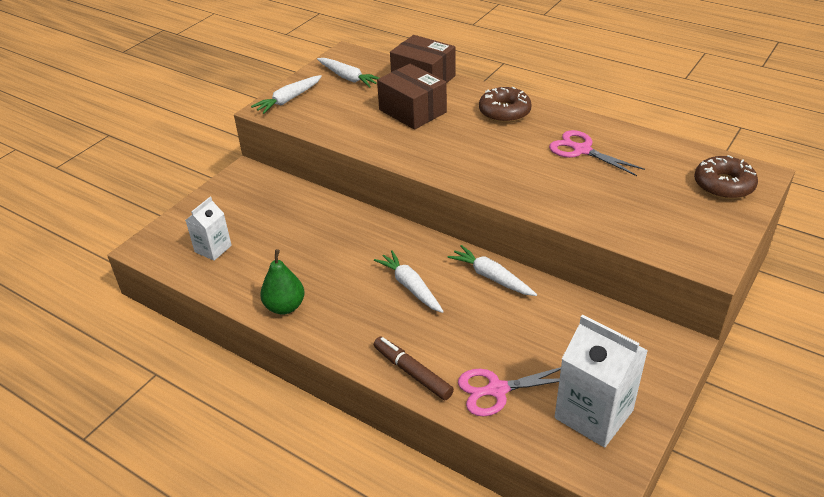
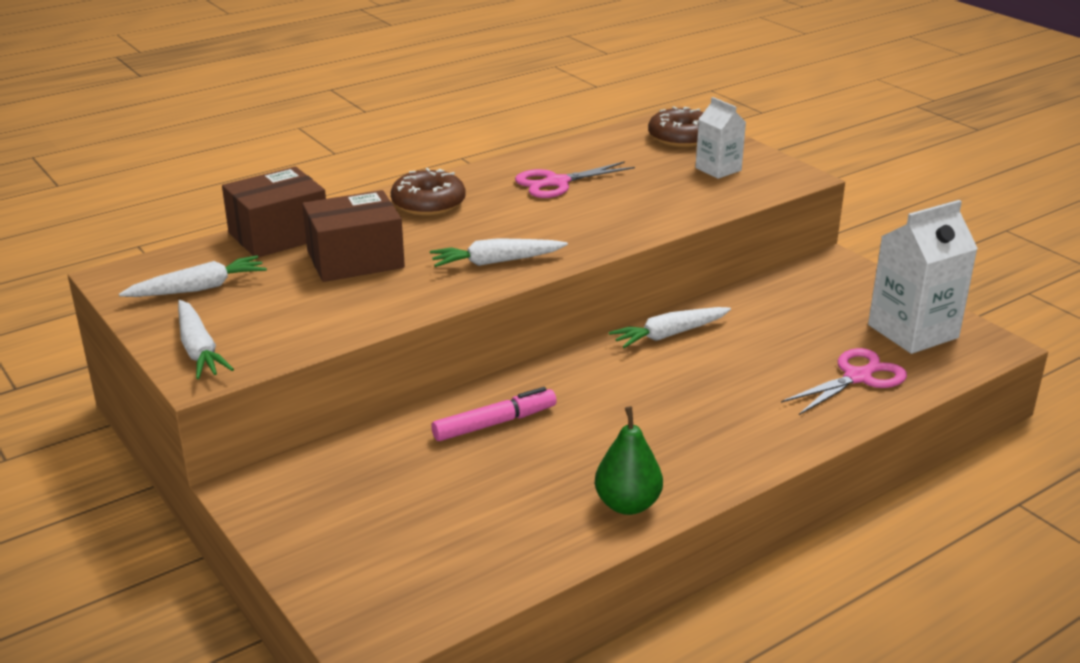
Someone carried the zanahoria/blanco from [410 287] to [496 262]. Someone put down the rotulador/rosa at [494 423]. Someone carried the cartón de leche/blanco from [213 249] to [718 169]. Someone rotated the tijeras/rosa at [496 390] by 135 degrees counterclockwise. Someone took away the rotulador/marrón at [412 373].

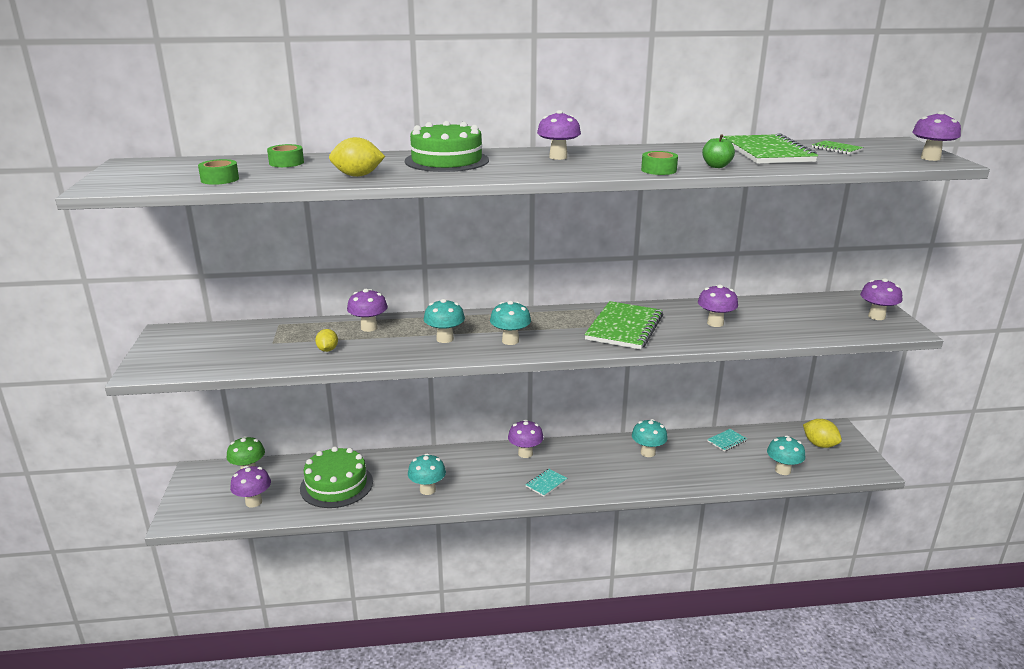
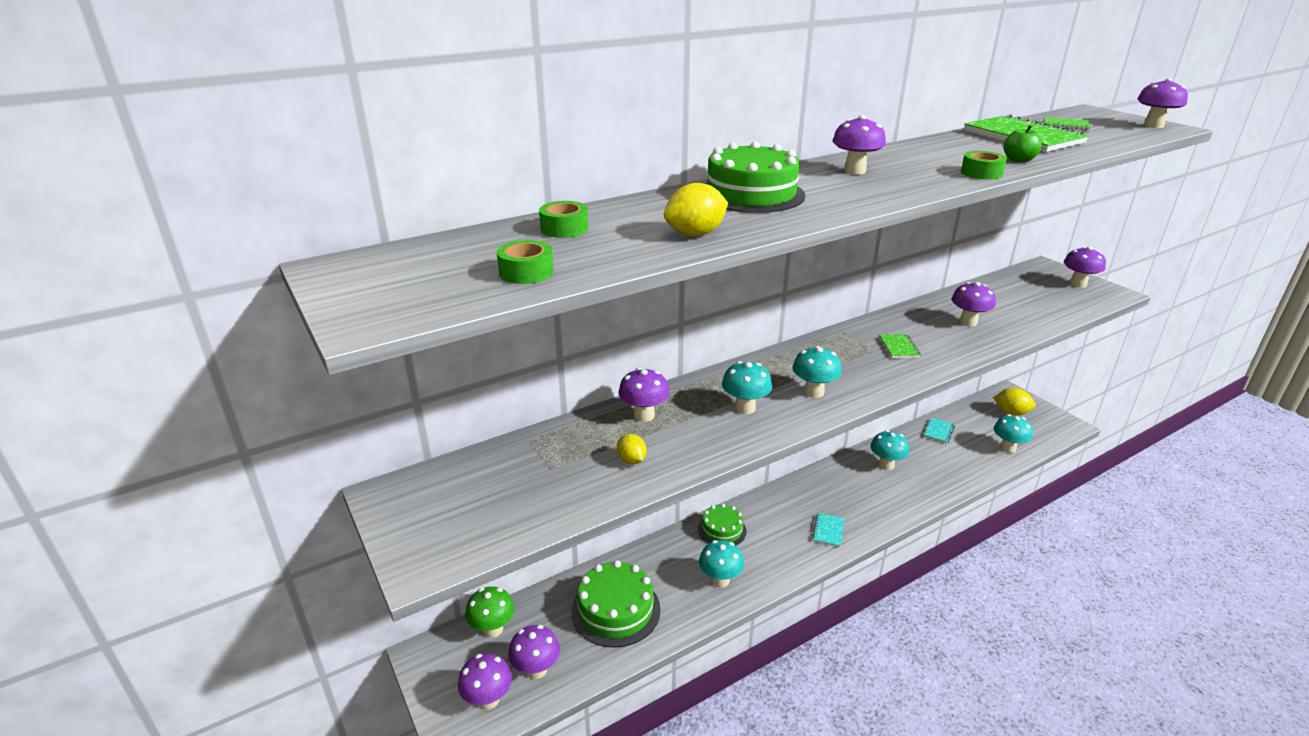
Someone carried the seta/morado from [525 453] to [488 700]. Someone put down the tarta/verde at [722 530]. Someone scaled the cuaderno/verde at [624 327] by 0.46.

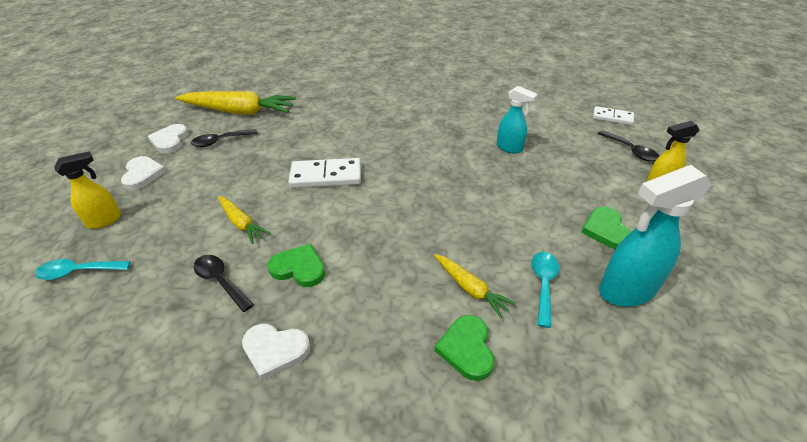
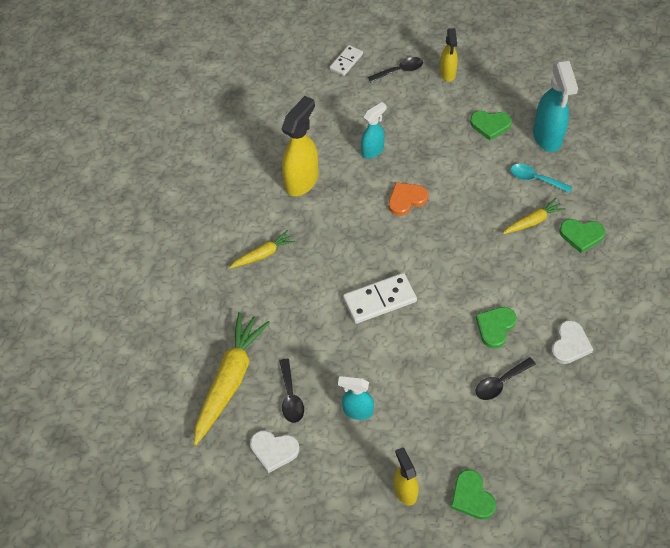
Someone carried the zanahoria/amarillo from [241 223] to [263 254]. Someone put down the pulverizador/amarillo at [302 181]. Someone put down the pulverizador/turquesa at [357 411]. Someone rotated the ficha de dominó/blanco at [326 176] by 60 degrees clockwise. Someone put down the corazón/naranja at [406 199]. Someone swapped the cuchara/turquesa at [78 272] for the corazón/verde at [471 497]. Someone took away the corazón/blanco at [143 174].

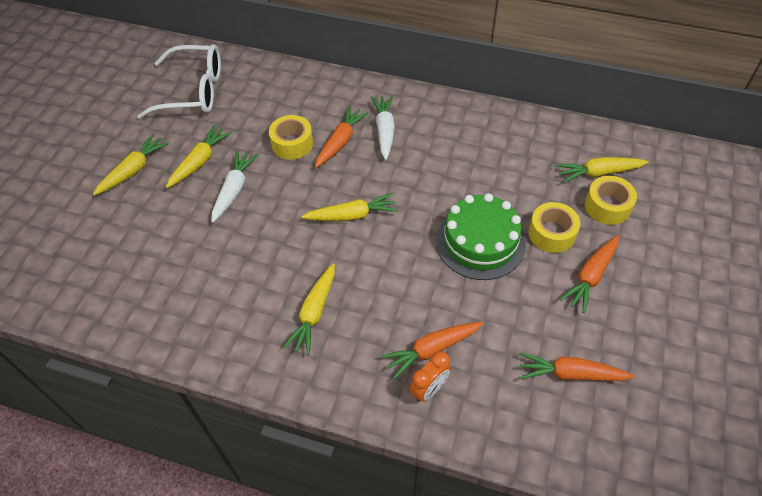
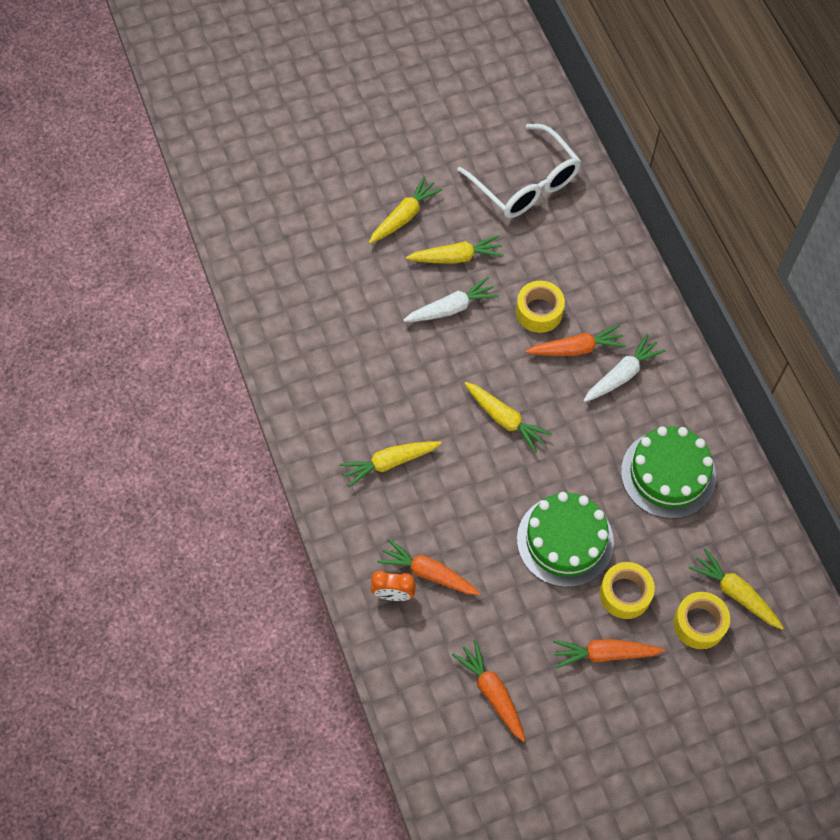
Someone rotated the zanahoria/amarillo at [133 170] by 45 degrees counterclockwise. Someone put down the tarta/verde at [668 474].

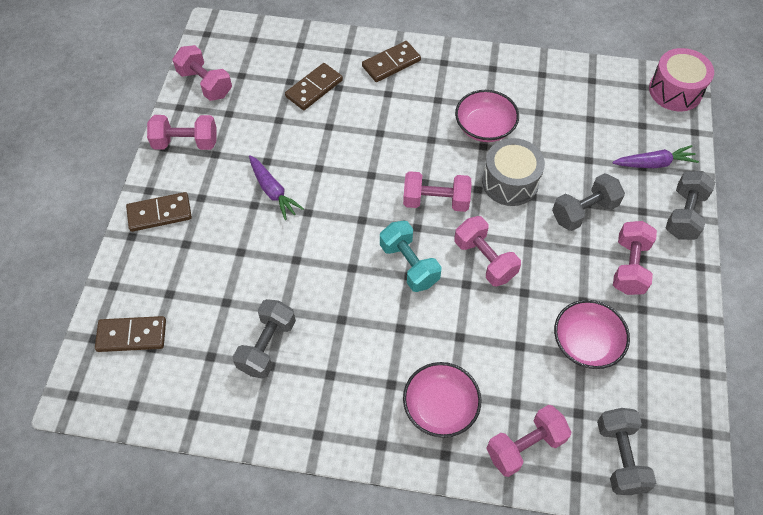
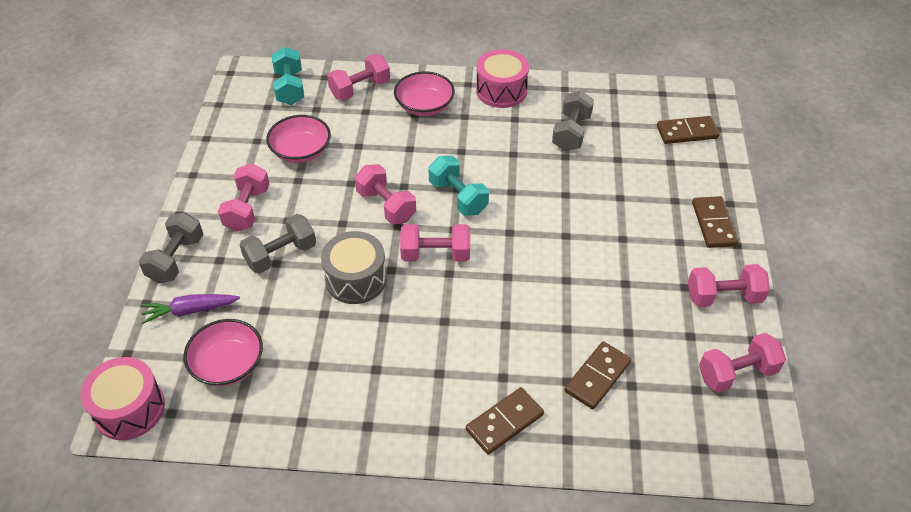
Someone carried the cuenco/rosa from [484 127] to [228 364]. Someone repainted the mancuerna/gris at [620 457], which became the mancuerna/turquesa at [290 88]. Someone put down the tambor/rosa at [501 91]. Someone rotated the ficha de dominó/marrón at [159 214] by 75 degrees counterclockwise. Someone rotated the mancuerna/rosa at [205 83] by 60 degrees counterclockwise. Someone took away the zanahoria/morado at [273 191].

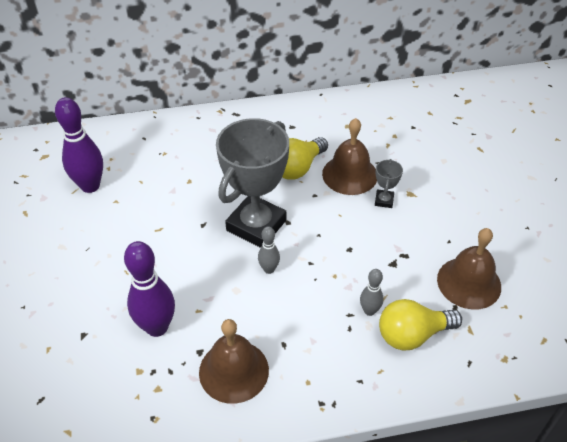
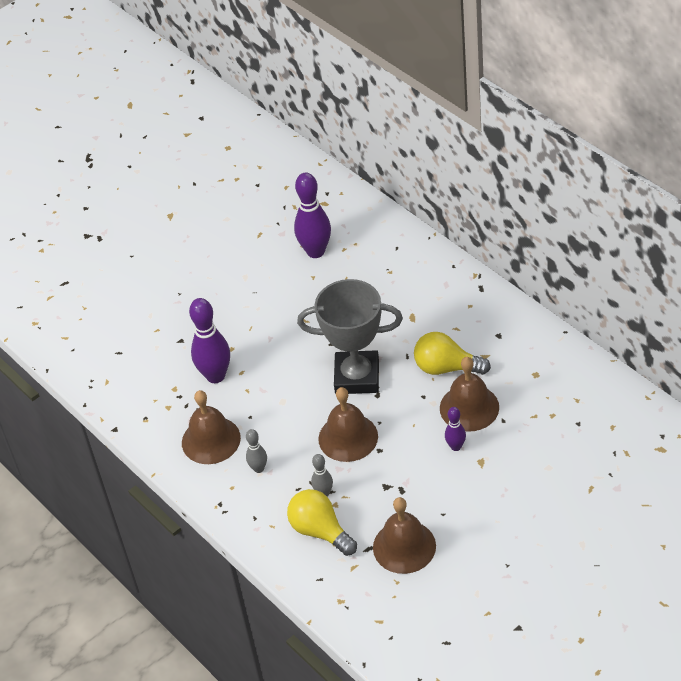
Someone carried the bolo/gris from [269 269] to [259 468]. Someone put down the campana/marrón at [348 437]. Someone swapped the trofeo/gris at [384 200] for the bolo/morado at [456 447].

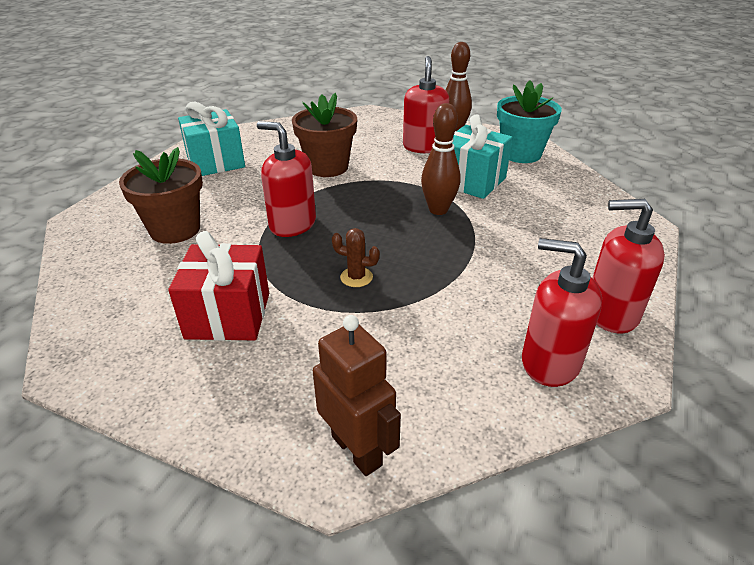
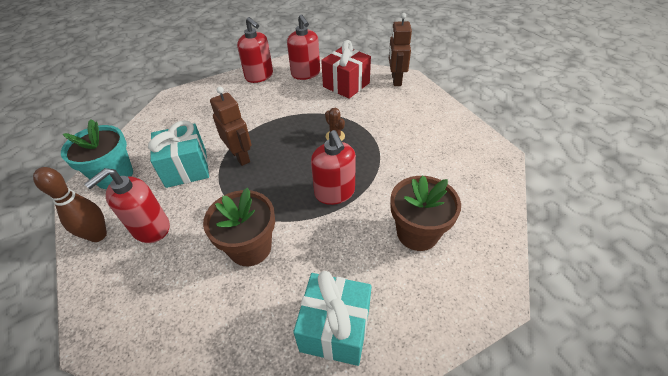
Someone swapped the bolo/marrón at [438 210] for the robot/marrón at [240 156]. Someone carried the regalo/rojo from [228 315] to [346 85].

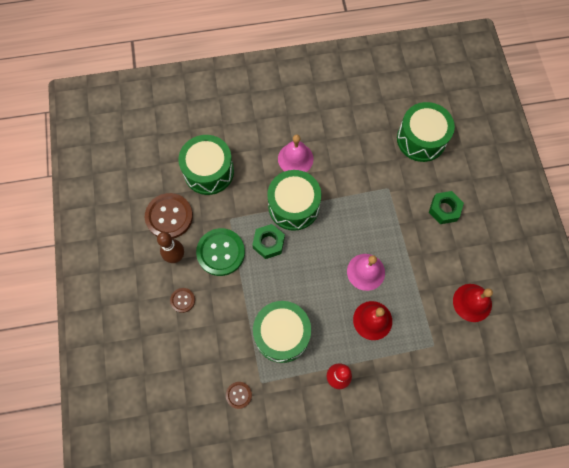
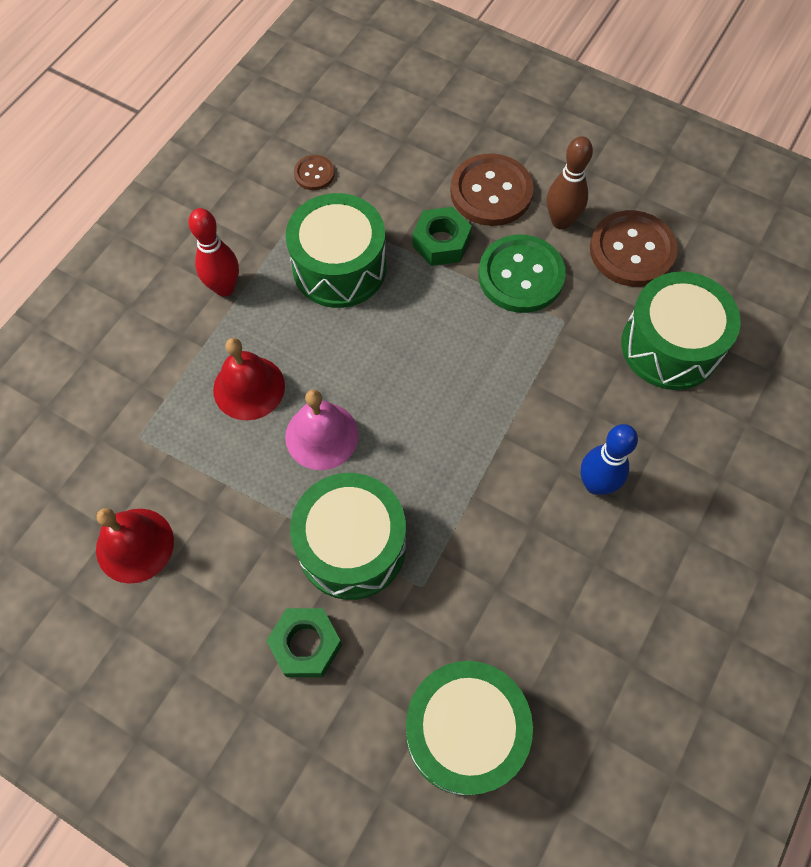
Someone carried the tambor/verde from [293 206] to [352 546]. Someone carried the tuerca/verde from [268 243] to [441 242]. Someone scaled the botón/marrón at [182 300] by 2.00. Someone swapped the campana/rosa at [295 158] for the bolo/azul at [595 484].

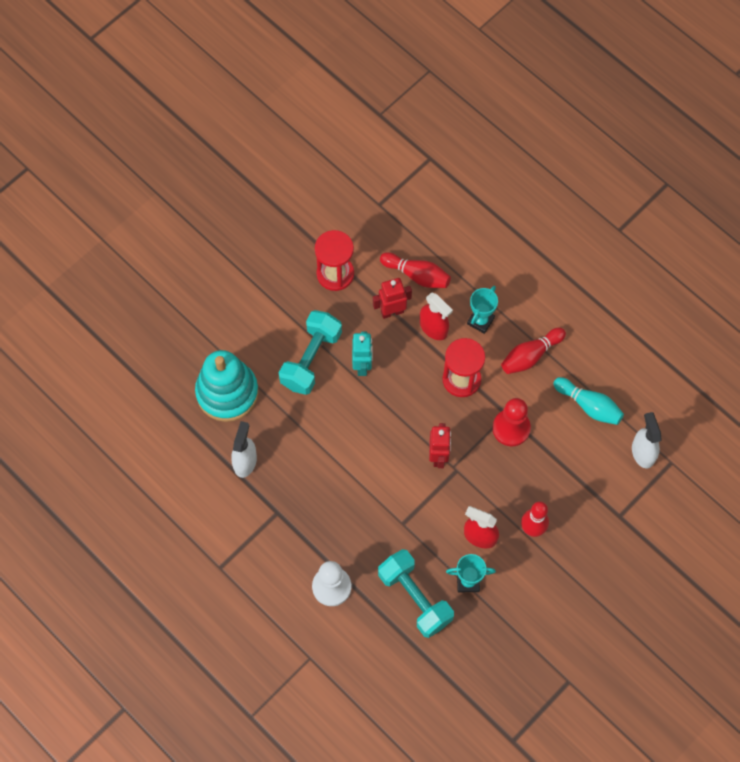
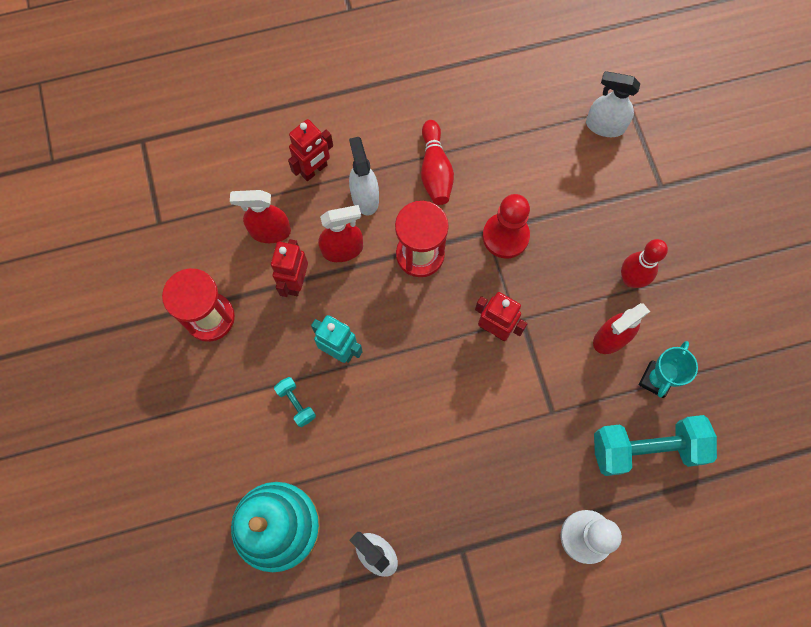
Someone swapped the bolo/rojo at [417 275] for the pulverizador/rojo at [270 231]. Someone scaled the mancuerna/turquesa at [311 359] by 0.45. Someone put down the robot/rojo at [314 170]. Someone swapped the trofeo/turquesa at [480 321] for the pulverizador/blanco at [365 197]. Someone took away the bolo/turquesa at [589 405].

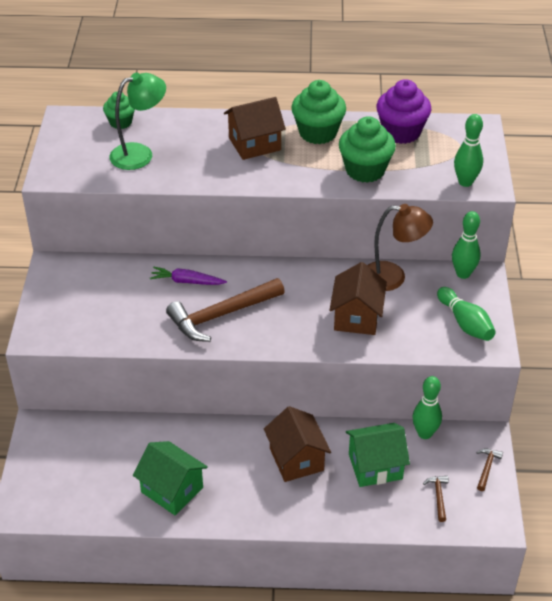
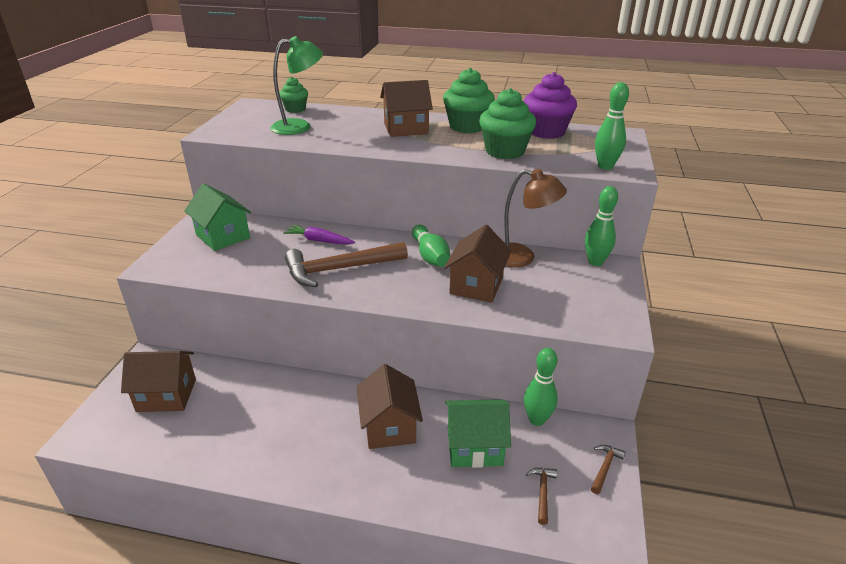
Someone put down the casa/marrón at [166 395]. Someone carried the casa/verde from [172 490] to [223 236]. Someone carried the bolo/verde from [465 323] to [430 256].

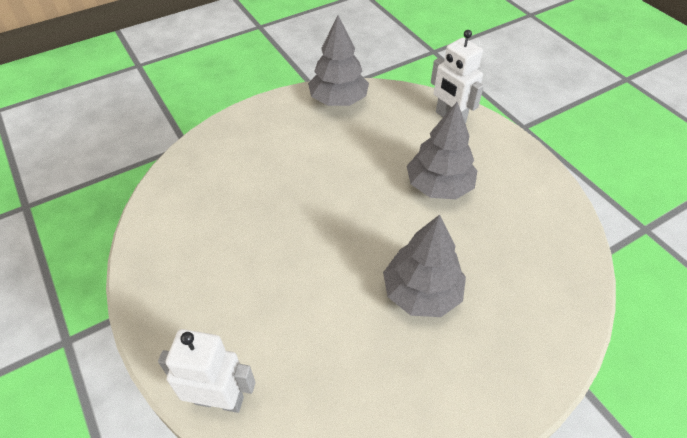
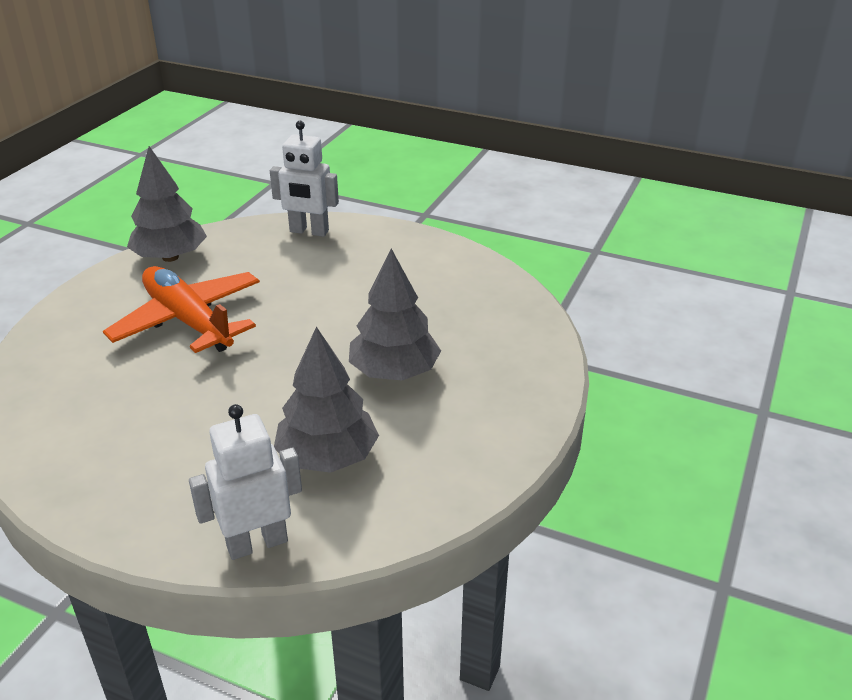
Someone put down the avión/naranja at [188 321]. Someone carried the árbol/gris from [439 186] to [327 457].

